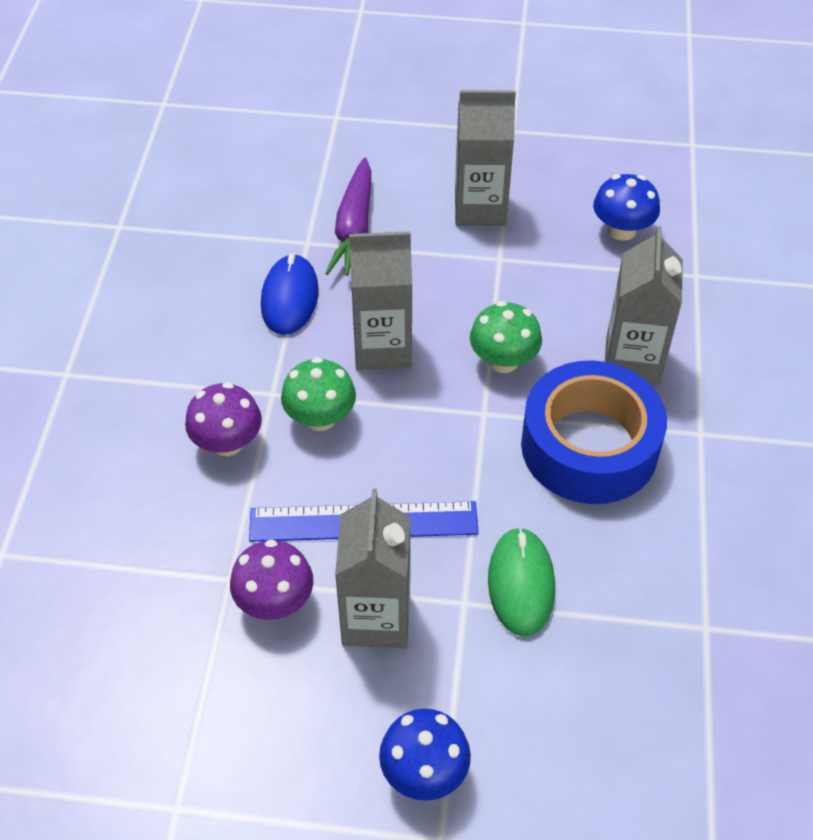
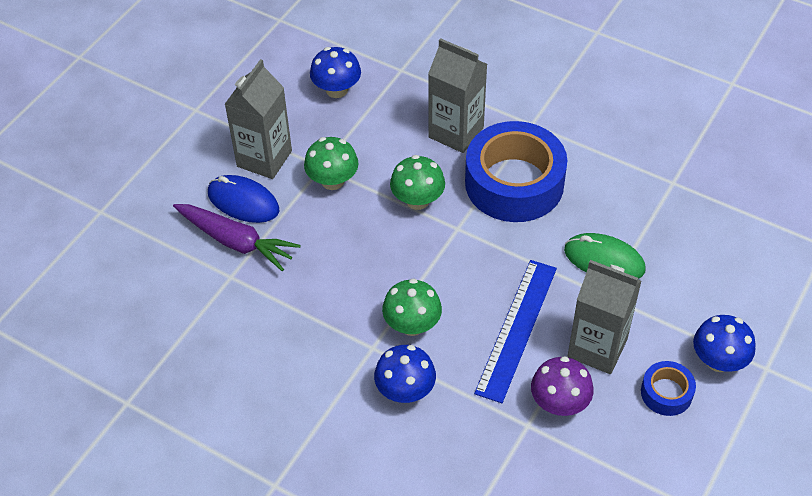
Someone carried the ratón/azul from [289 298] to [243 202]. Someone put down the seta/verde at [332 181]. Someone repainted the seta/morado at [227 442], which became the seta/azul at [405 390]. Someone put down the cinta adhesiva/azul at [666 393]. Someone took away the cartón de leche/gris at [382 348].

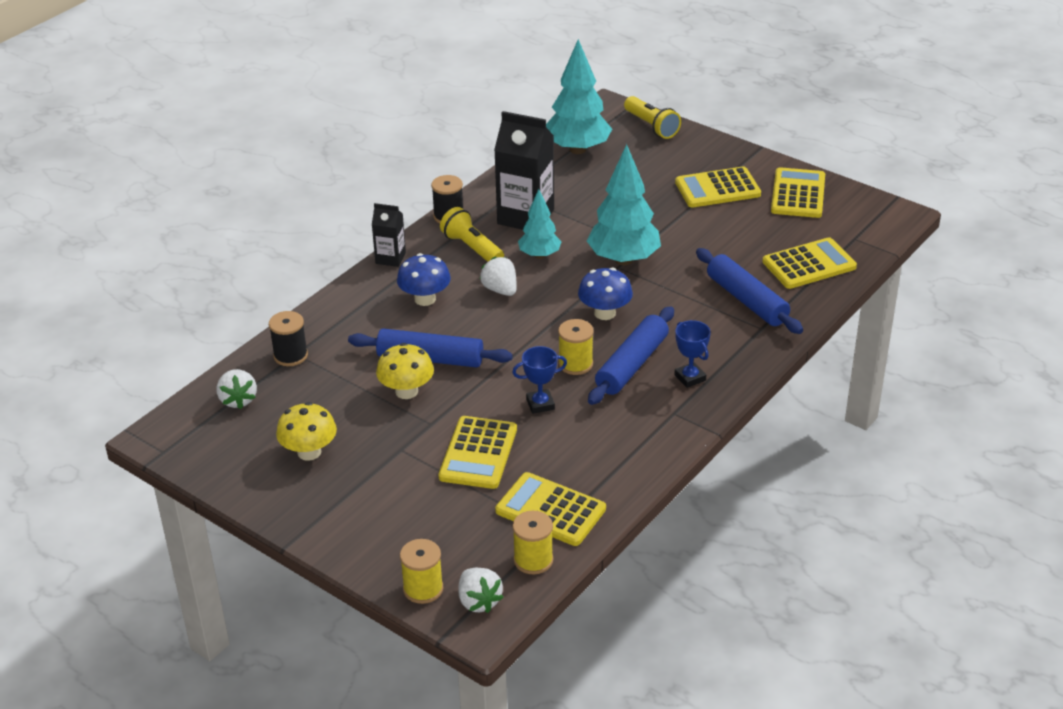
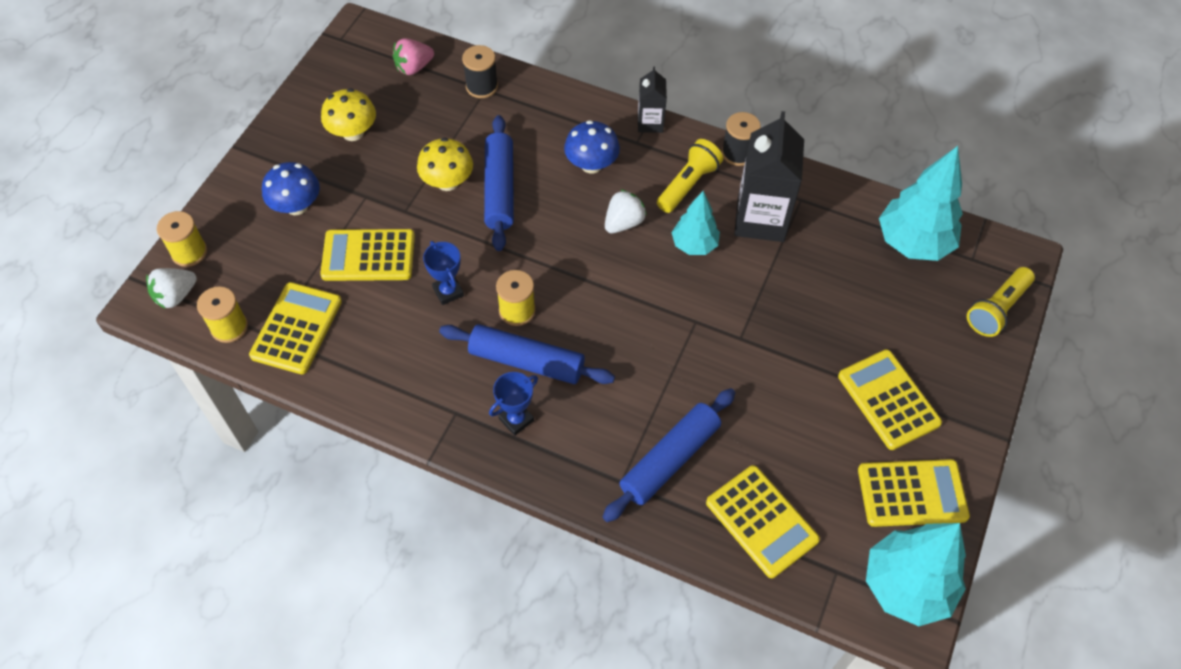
Someone carried the seta/azul from [605 313] to [296 206]. Someone repainted the fresa/blanco at [238 400], which became the fresa/rosa at [413 67]. Someone carried the árbol/turquesa from [623 260] to [906 586].

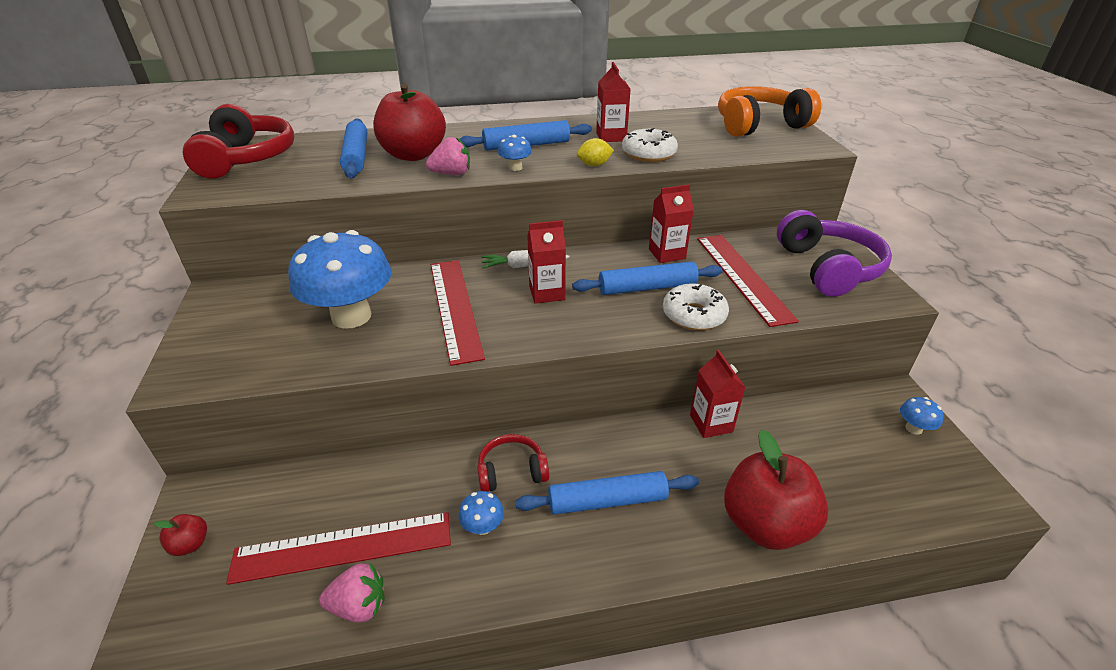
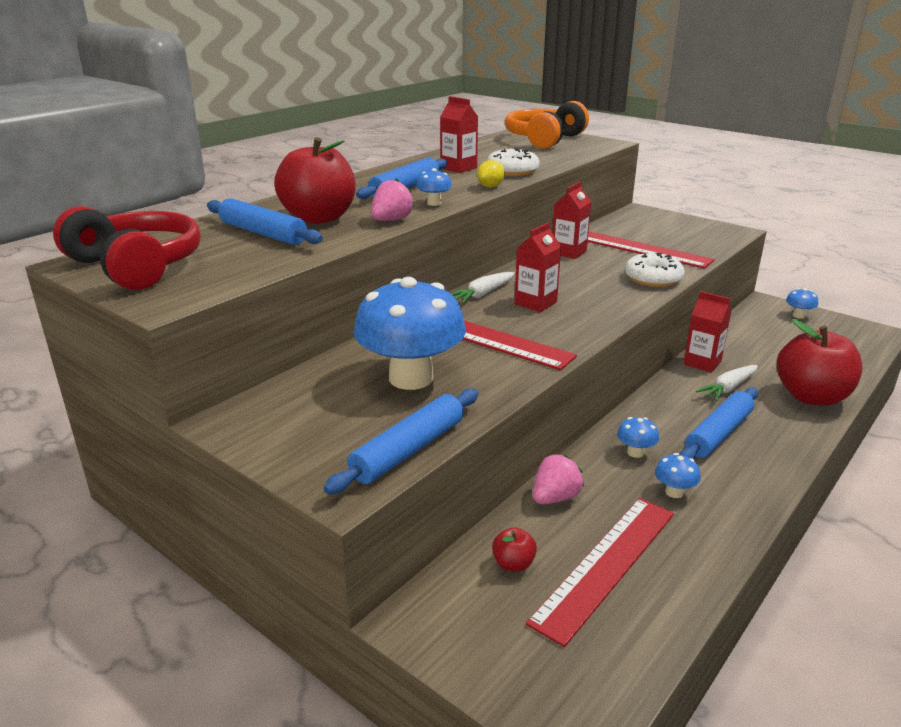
Someone carried the rodillo/azul from [647 287] to [408 450]. Someone carried the manzana/rojo from [190 544] to [513 564]. Someone carried the fresa/rosa from [359 606] to [555 498]. Someone swapped the auriculares/rojo at [511 471] for the seta/azul at [635 452]. Someone put down the zanahoria/blanco at [728 388]. Someone took away the auriculares/morado at [828 268].

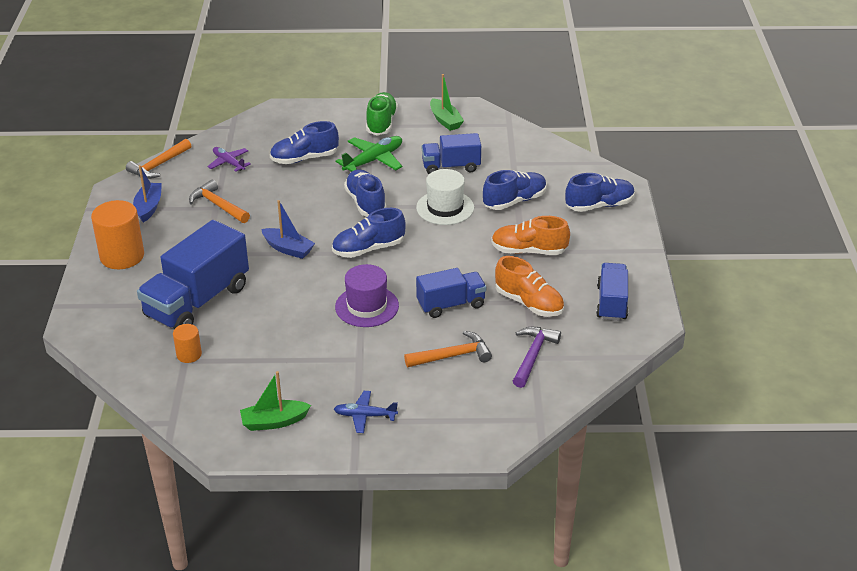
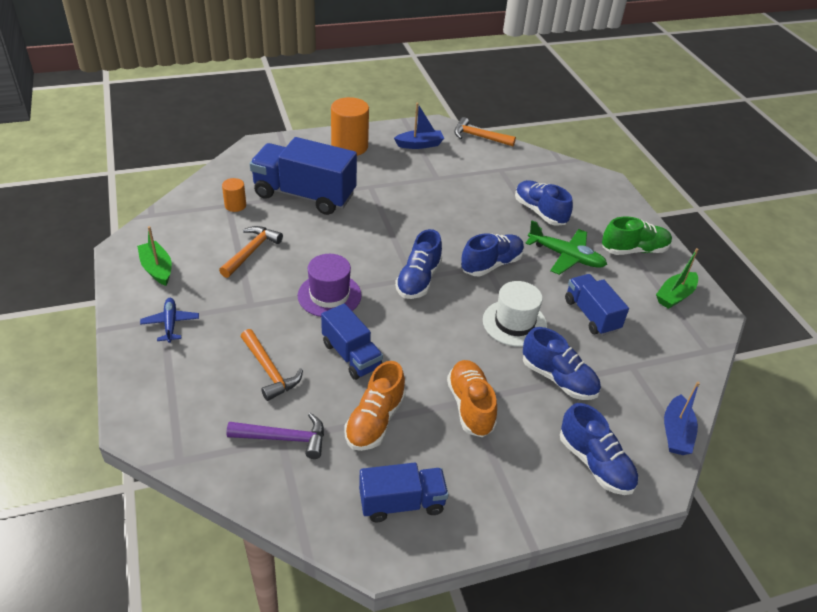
Someone carried the martillo/naranja from [218 205] to [251 252]. Someone rotated the zapato/azul at [368 249] by 120 degrees counterclockwise. Someone carried the barco/azul from [288 249] to [676 433]. Someone took away the avión/morado at [229 163].

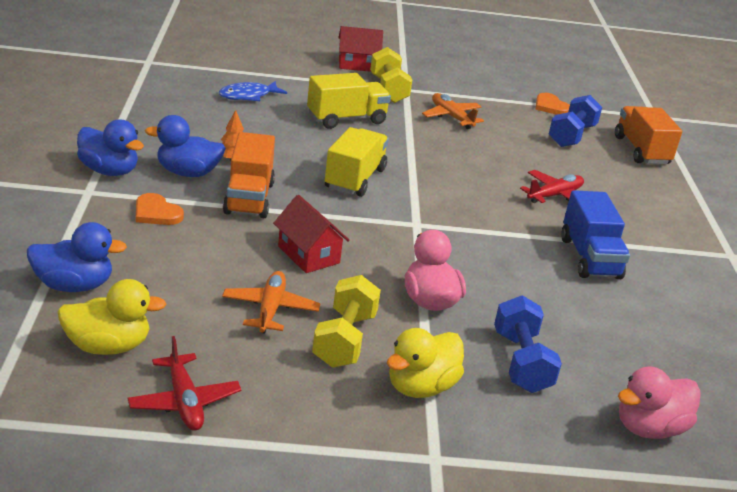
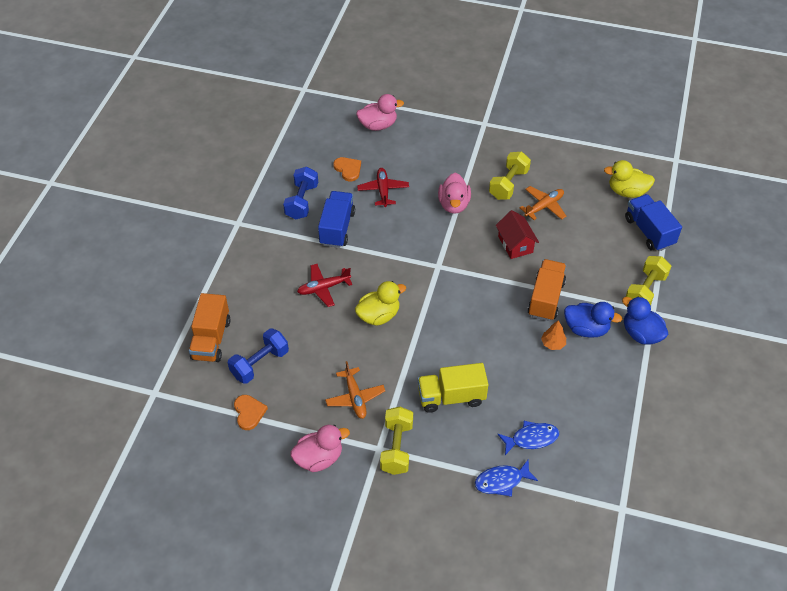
Someone carried the mancuerna/azul from [521 362] to [302 201]. Someone put down the pato/rosa at [319 458]. Someone carried the corazón/naranja from [156 213] to [348 169]. Someone carried the pato/amarillo from [421 387] to [378 315]. Someone carried the avión/rojo from [184 401] to [383 190]. Someone put down the pez/azul at [501 481]. Someone rotated the avión/naranja at [270 309] by 150 degrees counterclockwise. Someone swapped the pato/azul at [74 285] for the camión/azul at [649 231]. Someone put down the mancuerna/amarillo at [645 291]. Someone took away the camión/amarillo at [355 179]. Someone took away the casa/rojo at [357 64].

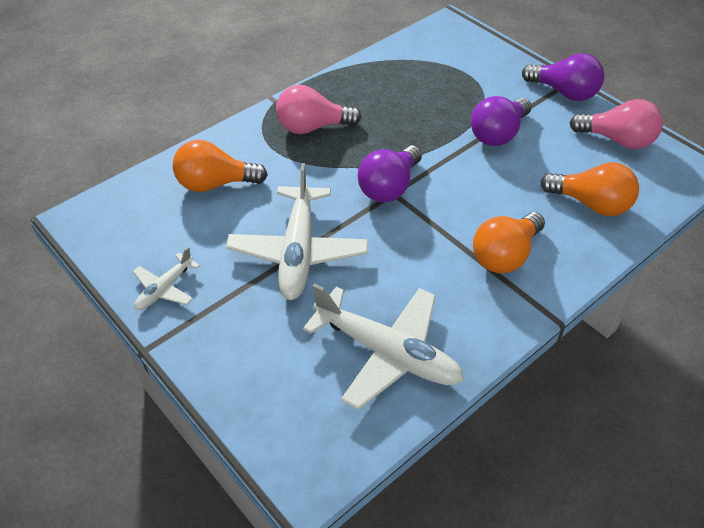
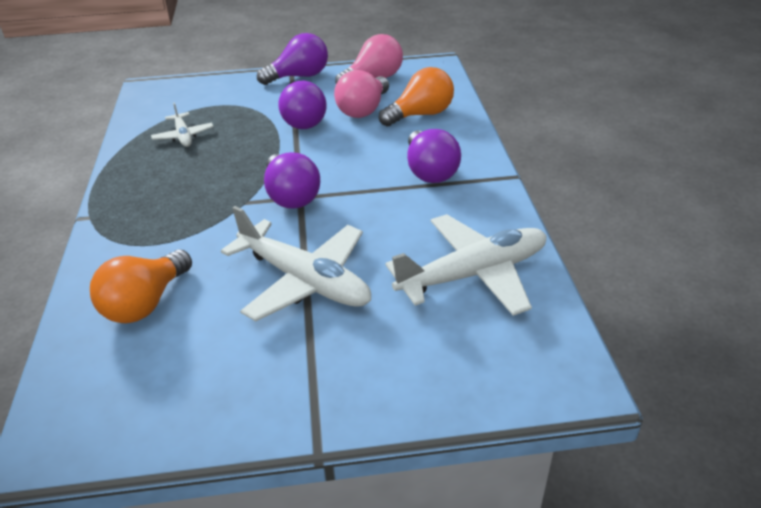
Someone carried the avión/blanco from [165 289] to [183 136]. Someone carried the bombilla/rosa from [312 127] to [363 110]. Someone repainted the bombilla/naranja at [505 255], which became the bombilla/morado at [429 171].

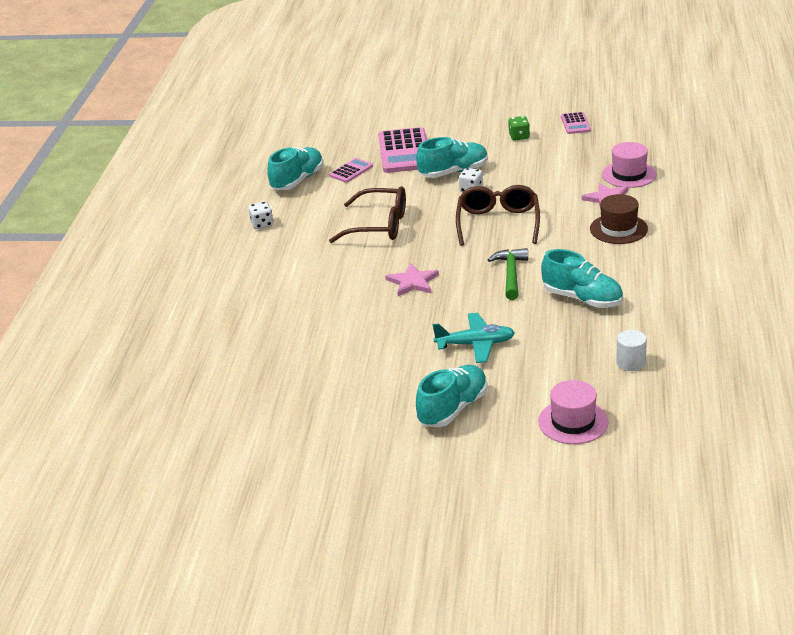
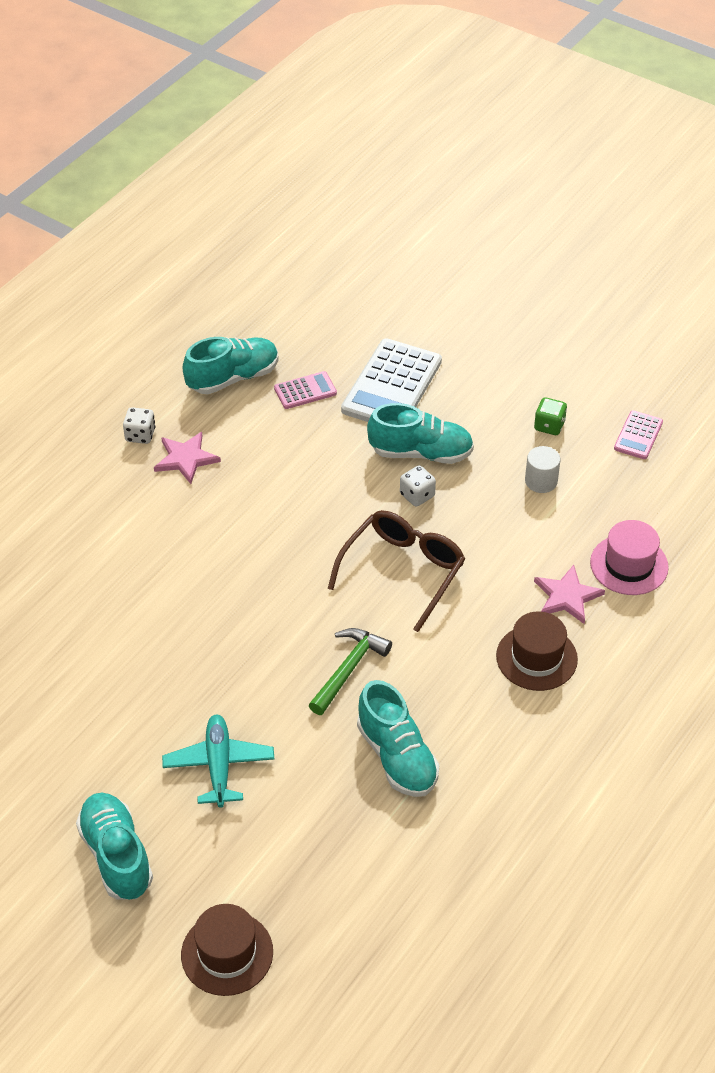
Someone rotated the zapato/turquesa at [453 409] by 90 degrees counterclockwise. Someone carried the estrella/rosa from [412 282] to [186 459]. Someone rotated the avión/turquesa at [475 344] by 120 degrees counterclockwise. Someone repainted the sombrero/rosa at [573 422], which became the sombrero/marrón at [227 953]. Someone repainted the calculadora/rosa at [404 151], which became the calculadora/blanco at [391 386]. Someone carried the cilindro/blanco from [631 362] to [541 481]. Someone took away the gafas/marrón at [379 226].

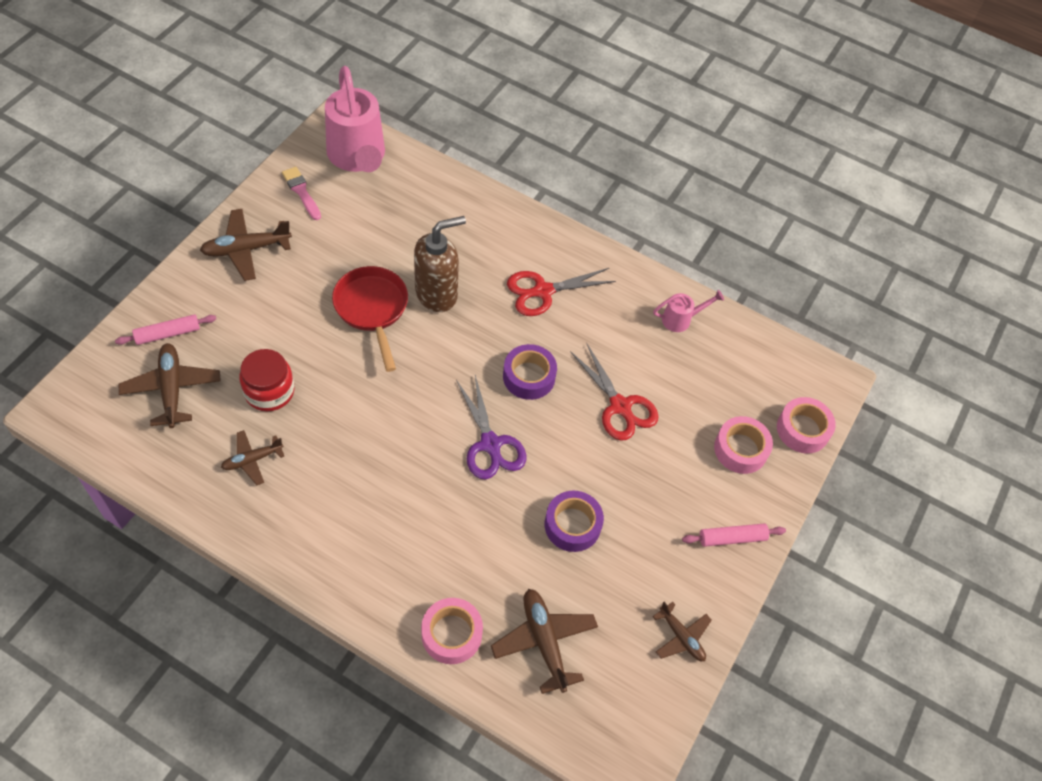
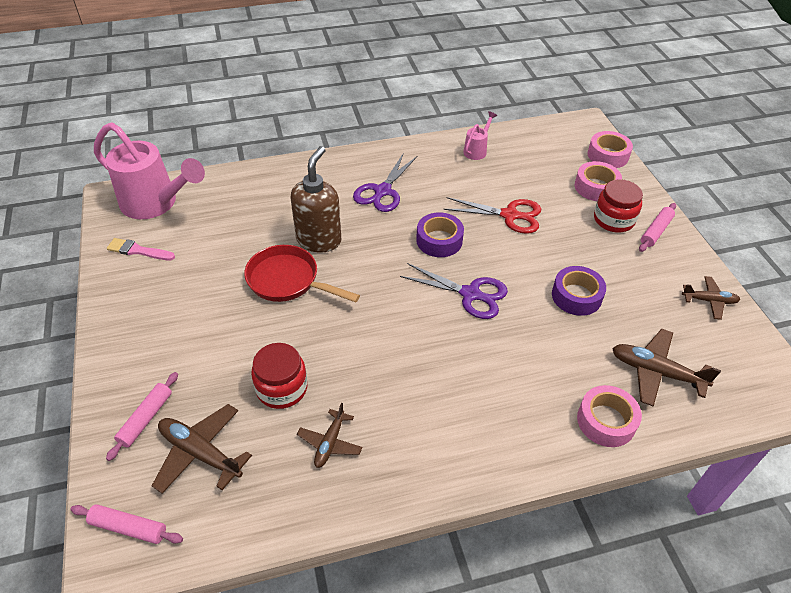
Someone put down the rodillo/rosa at [129 527]. Someone repainted the tijeras/rojo at [543 291], which became the tijeras/morado at [382 191]. Someone put down the tarro/rojo at [613 220]. Someone took away the avión/marrón at [246 249].

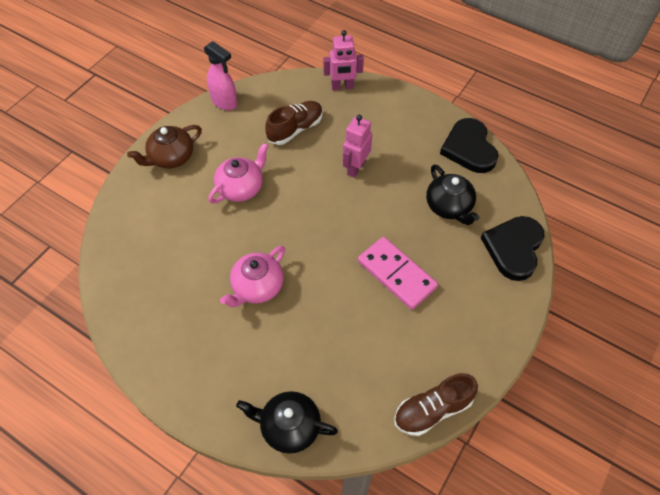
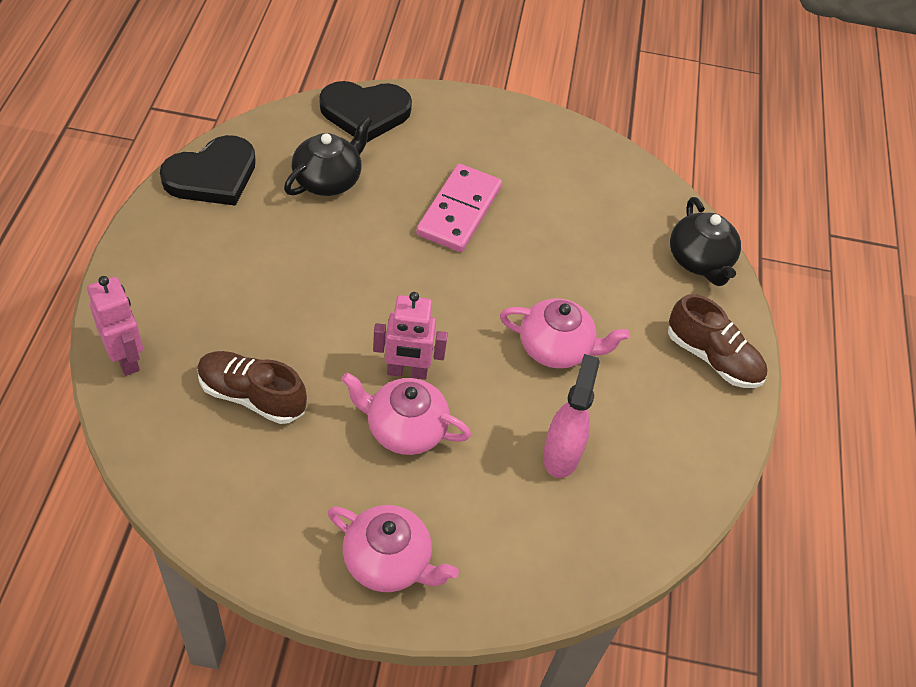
Someone repainted the tetera/marrón at [171 157], which became the tetera/rosa at [389 561]. Someone carried the robot/rosa from [355 168] to [407 372]. Someone carried the pulverizador/rosa from [224 102] to [561 454]. Someone carried the zapato/marrón from [432 410] to [712 358].

